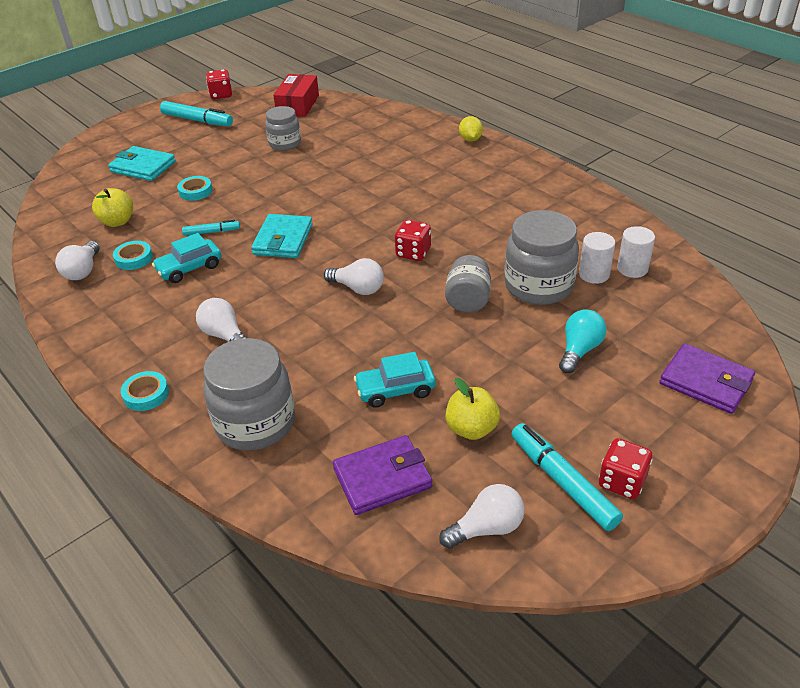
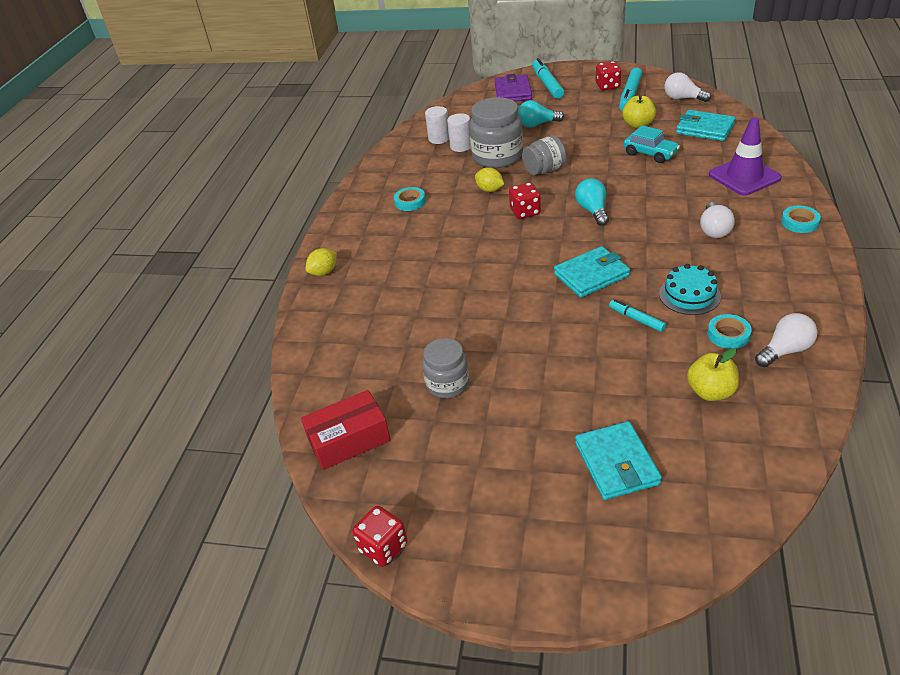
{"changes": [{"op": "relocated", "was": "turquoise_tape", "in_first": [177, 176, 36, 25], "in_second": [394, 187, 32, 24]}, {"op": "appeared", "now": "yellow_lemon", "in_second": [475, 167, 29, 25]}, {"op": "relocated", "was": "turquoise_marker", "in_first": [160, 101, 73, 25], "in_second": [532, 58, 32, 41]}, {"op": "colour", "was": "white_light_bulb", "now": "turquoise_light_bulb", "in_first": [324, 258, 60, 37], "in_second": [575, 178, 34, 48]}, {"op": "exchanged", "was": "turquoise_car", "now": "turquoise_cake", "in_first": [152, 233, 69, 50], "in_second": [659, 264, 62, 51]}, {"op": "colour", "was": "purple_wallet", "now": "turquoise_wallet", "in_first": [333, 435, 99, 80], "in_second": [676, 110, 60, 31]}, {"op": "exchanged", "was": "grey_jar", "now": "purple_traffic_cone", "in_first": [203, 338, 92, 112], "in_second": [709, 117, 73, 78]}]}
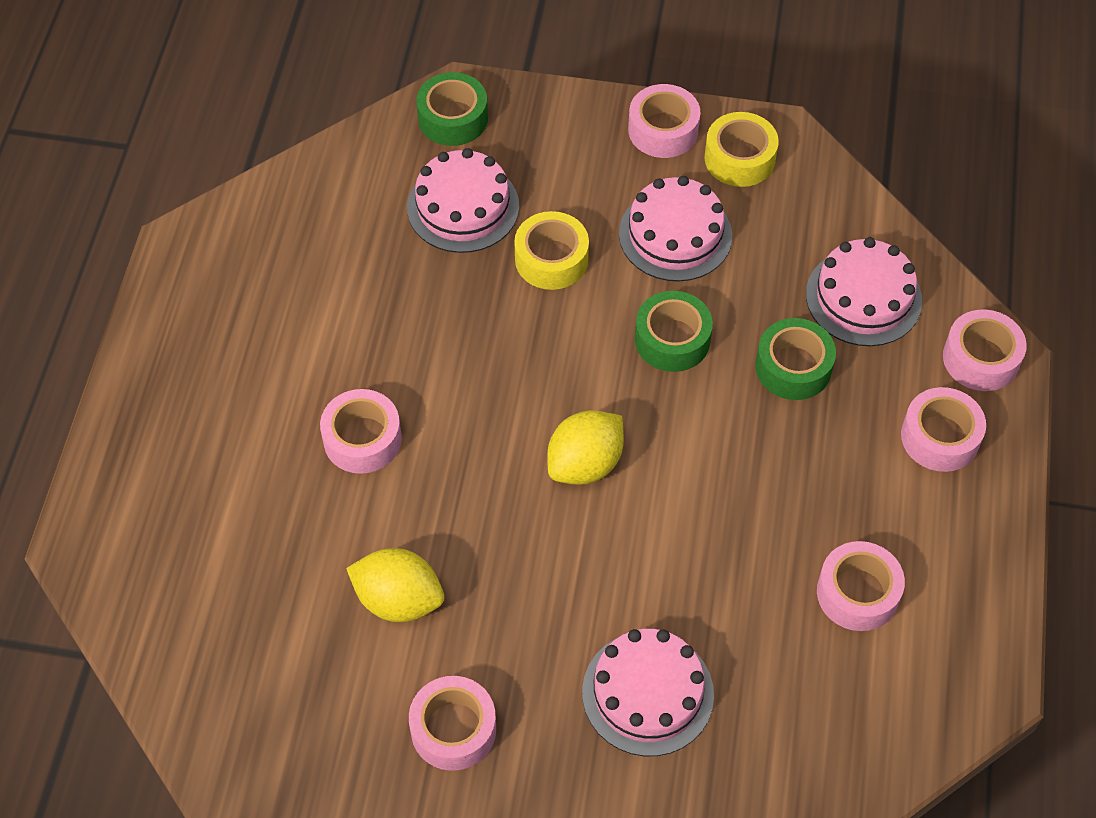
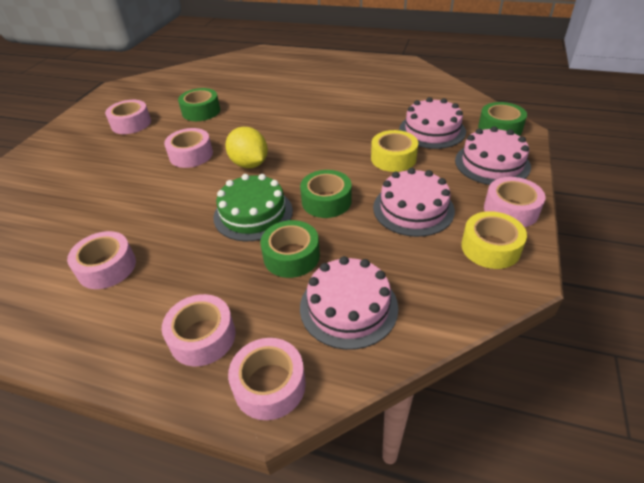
{"changes": [{"op": "relocated", "was": "pink_tape", "in_first": [320, 389, 82, 85], "in_second": [164, 128, 49, 40]}, {"op": "exchanged", "was": "yellow_lemon", "now": "green_tape", "in_first": [346, 548, 99, 74], "in_second": [178, 88, 42, 33]}, {"op": "appeared", "now": "green_cake", "in_second": [213, 174, 80, 67]}, {"op": "relocated", "was": "pink_cake", "in_first": [582, 629, 132, 127], "in_second": [455, 126, 76, 59]}]}
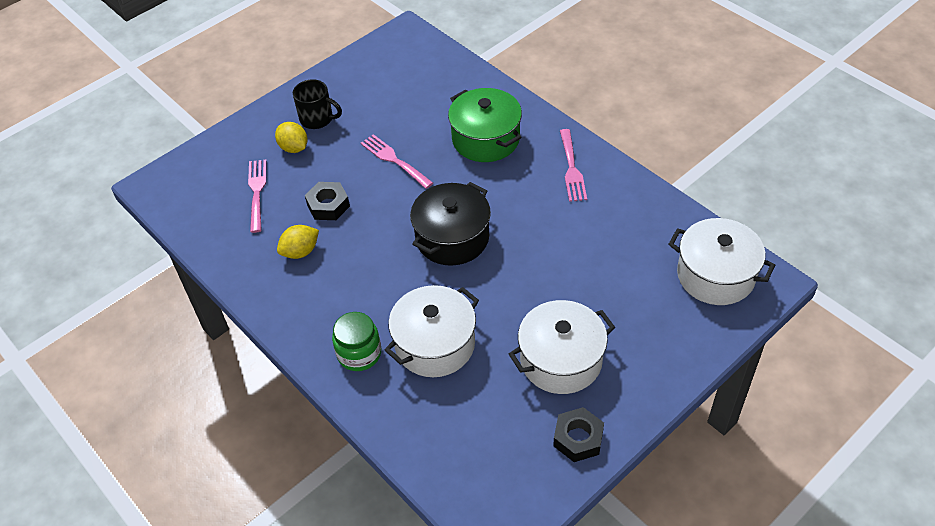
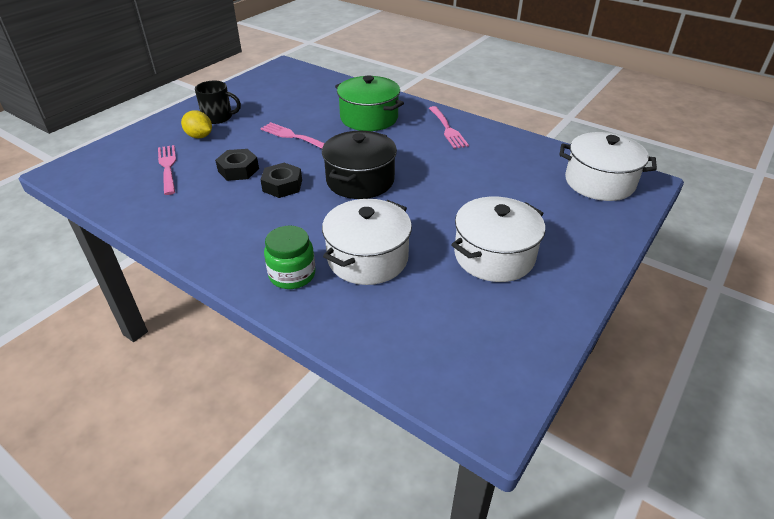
{"changes": [{"op": "relocated", "was": "black_nut", "in_first": [553, 407, 51, 55], "in_second": [260, 163, 42, 35]}, {"op": "missing", "was": "yellow_lemon", "in_first": [277, 225, 42, 34]}]}
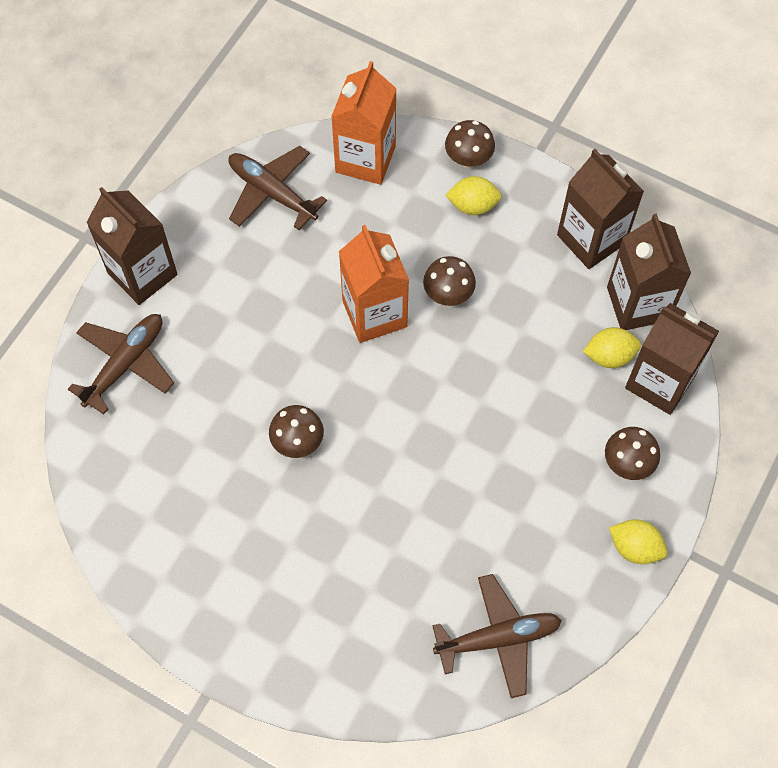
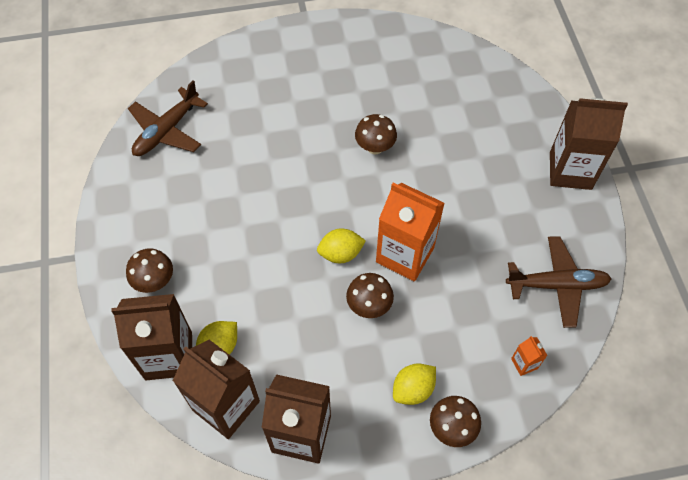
{"changes": [{"op": "relocated", "was": "yellow_lemon", "in_first": [609, 519, 59, 45], "in_second": [317, 228, 49, 35]}, {"op": "size", "was": "orange_carton", "in_first": [331, 61, 66, 124], "in_second": [511, 336, 37, 40], "ratio": 0.42}, {"op": "missing", "was": "brown_plane", "in_first": [68, 314, 106, 101]}]}
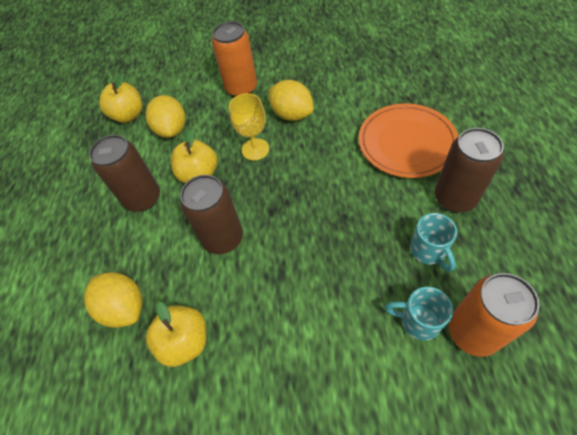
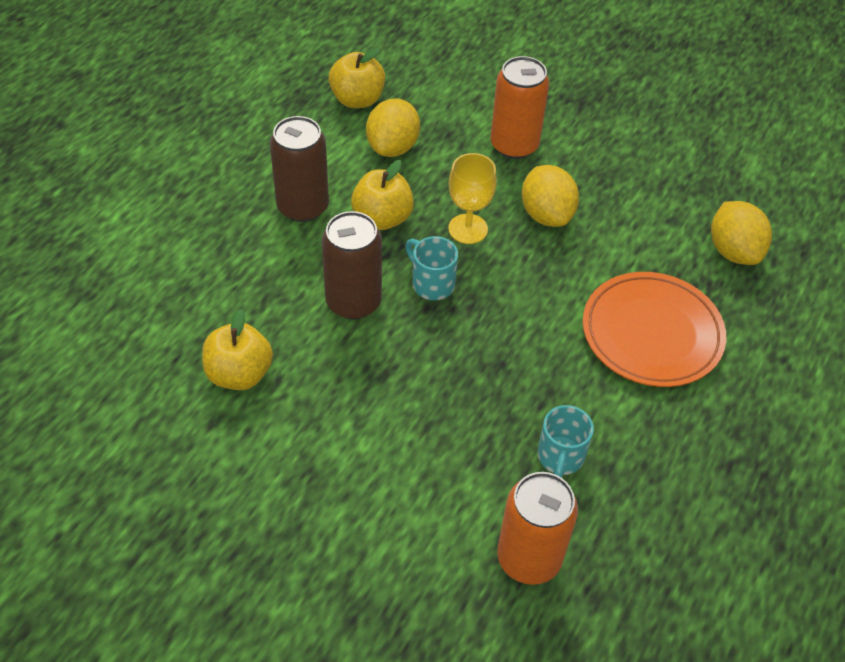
{"changes": [{"op": "relocated", "was": "turquoise_mug", "in_first": [385, 287, 68, 54], "in_second": [405, 236, 53, 64]}, {"op": "relocated", "was": "yellow_lemon", "in_first": [84, 272, 59, 56], "in_second": [711, 201, 61, 64]}, {"op": "missing", "was": "brown_can", "in_first": [435, 128, 69, 84]}]}
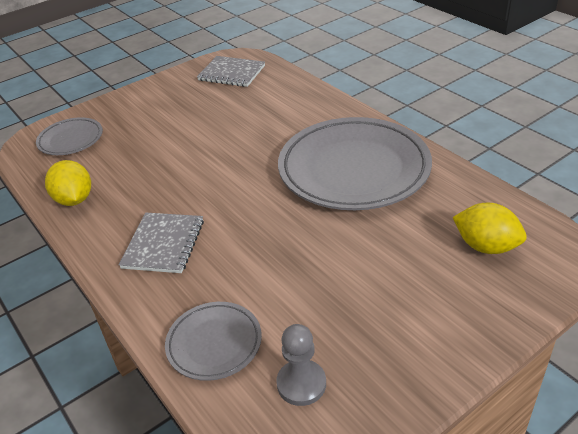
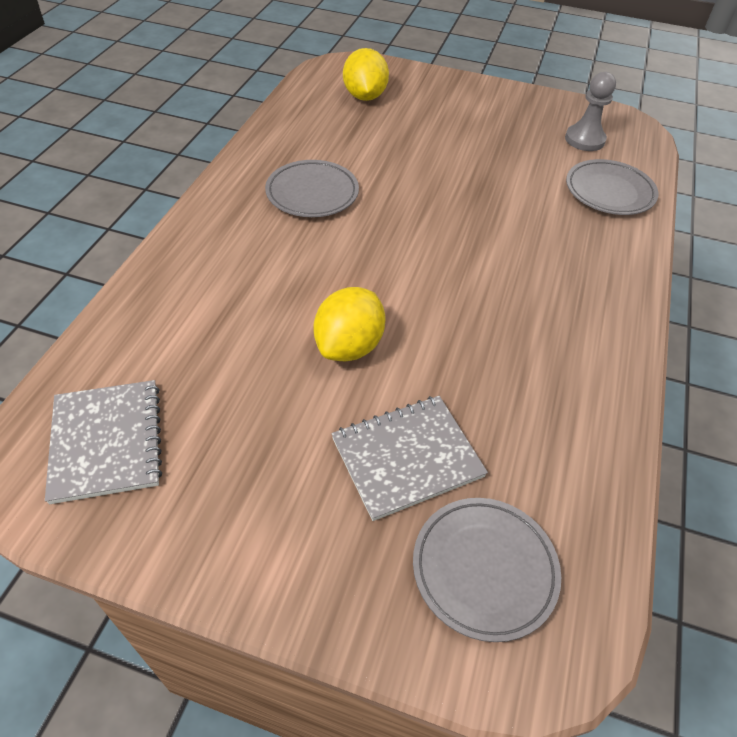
{"changes": [{"op": "size", "was": "grey_plate", "in_first": [278, 117, 154, 93], "in_second": [265, 160, 94, 57], "ratio": 0.49}, {"op": "relocated", "was": "yellow_lemon", "in_first": [45, 160, 46, 46], "in_second": [313, 287, 73, 74]}, {"op": "relocated", "was": "grey_notebook", "in_first": [119, 213, 85, 60], "in_second": [331, 396, 157, 125]}]}
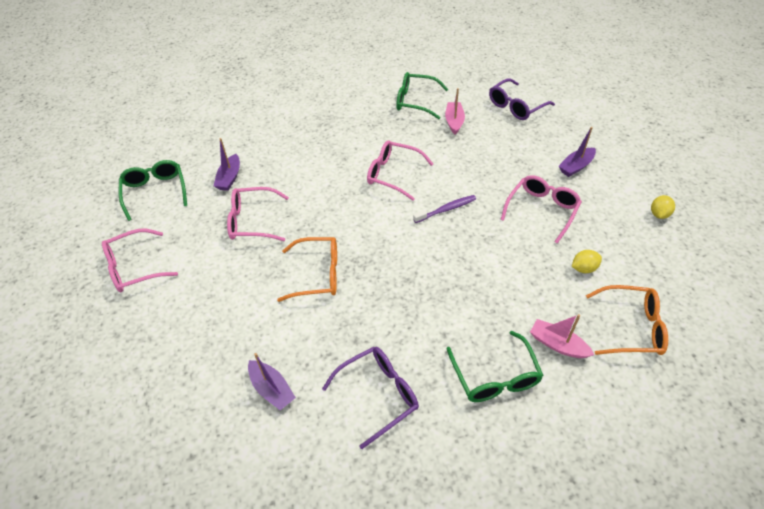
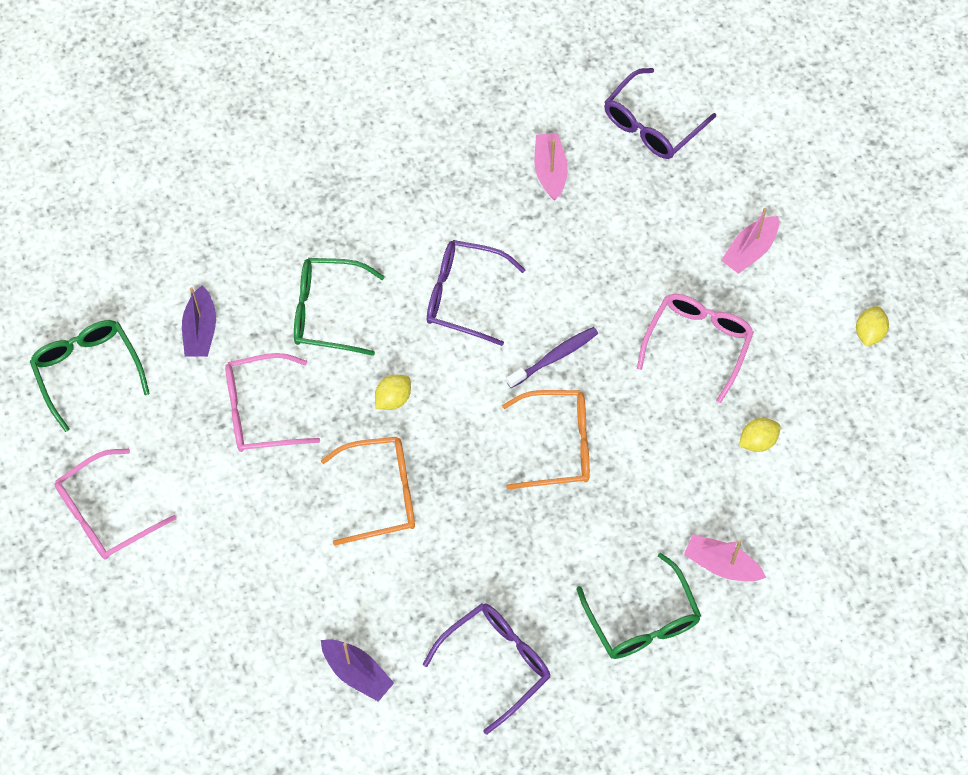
{"changes": [{"op": "relocated", "was": "green_glasses", "in_first": [396, 72, 52, 47], "in_second": [294, 258, 91, 98]}, {"op": "appeared", "now": "yellow_lemon", "in_second": [375, 375, 36, 35]}, {"op": "colour", "was": "pink_glasses", "now": "purple_glasses", "in_first": [367, 140, 66, 61], "in_second": [427, 240, 99, 106]}, {"op": "relocated", "was": "orange_glasses", "in_first": [586, 285, 82, 70], "in_second": [502, 390, 88, 100]}, {"op": "colour", "was": "purple_boat", "now": "pink_boat", "in_first": [559, 127, 37, 50], "in_second": [721, 208, 58, 66]}]}
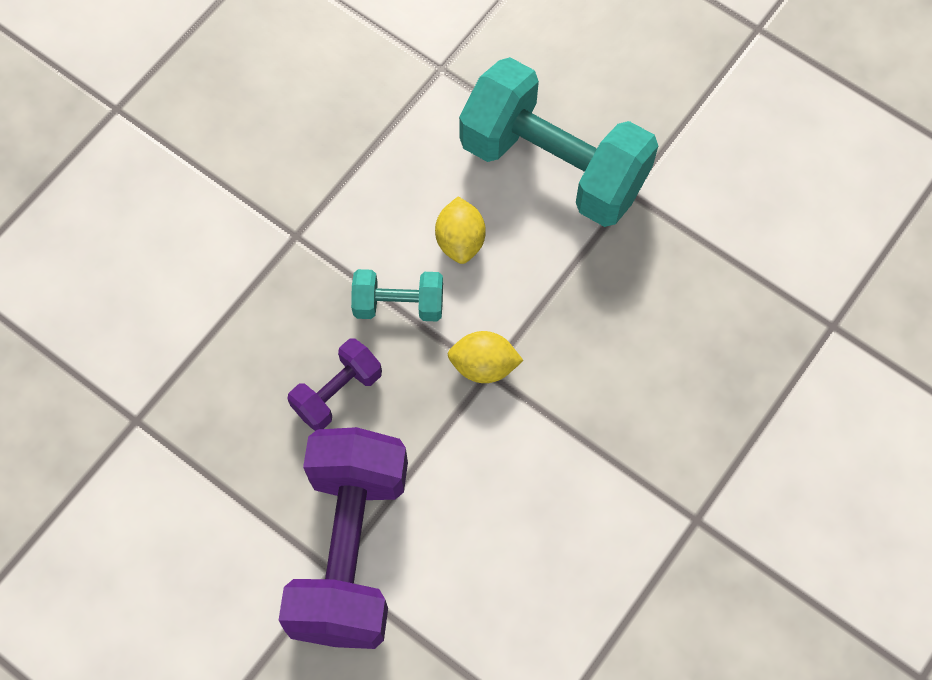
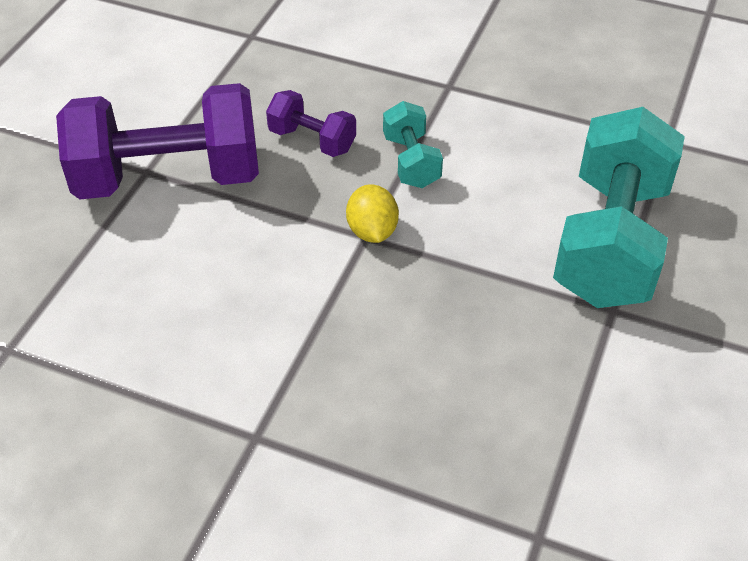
{"changes": [{"op": "missing", "was": "yellow_lemon", "in_first": [435, 197, 51, 67]}]}
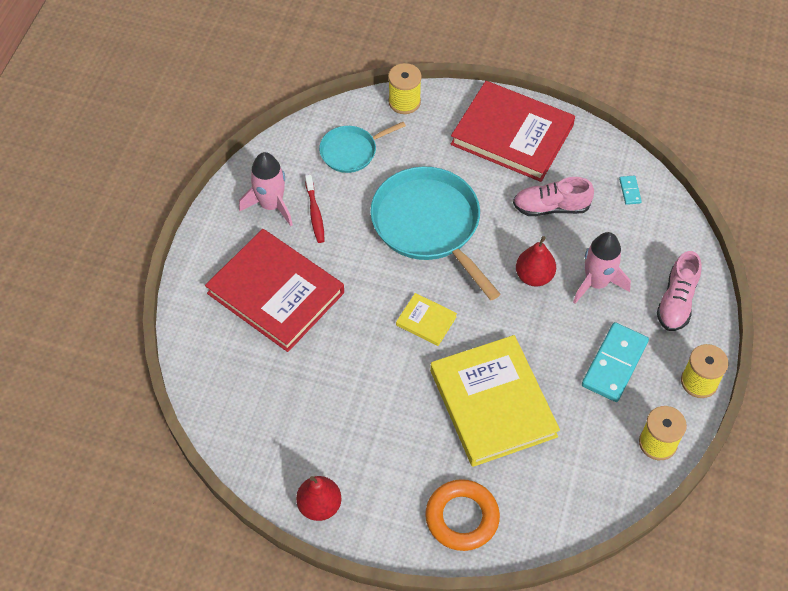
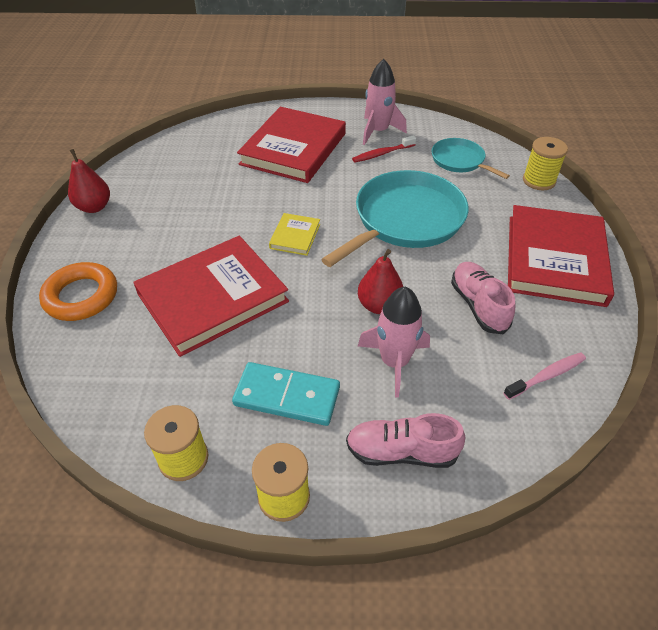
{"changes": [{"op": "colour", "was": "yellow_book", "now": "red_book", "in_first": [430, 335, 130, 132], "in_second": [133, 236, 156, 121]}, {"op": "exchanged", "was": "turquoise_domino", "now": "pink_toothbrush", "in_first": [619, 176, 23, 29], "in_second": [503, 352, 83, 48]}]}
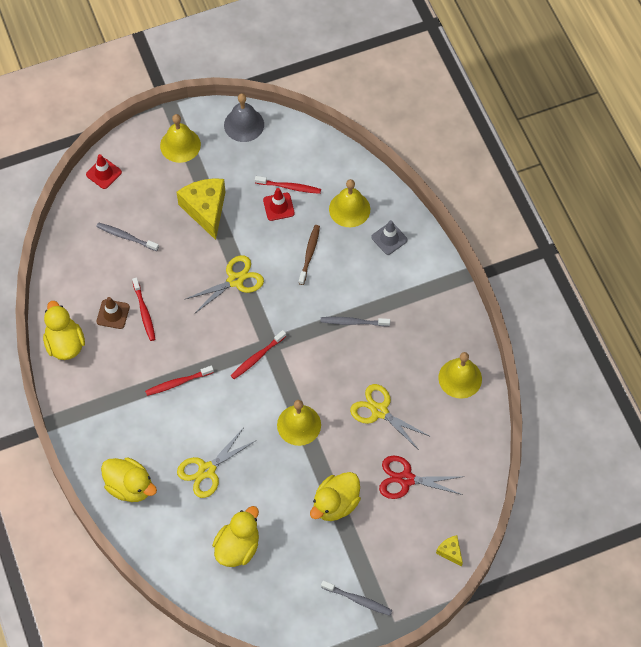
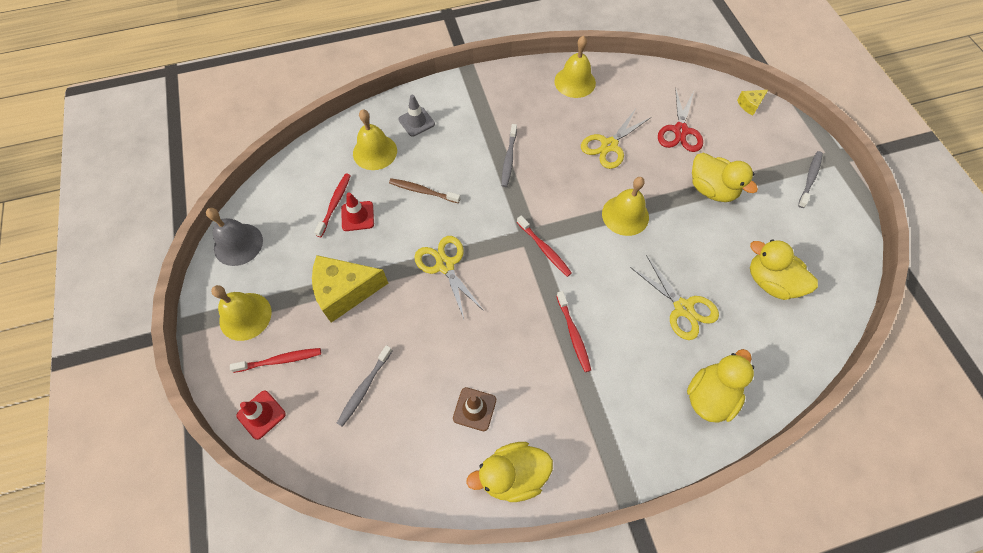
{"changes": [{"op": "relocated", "was": "red_toothbrush", "in_first": [132, 277, 23, 64], "in_second": [230, 348, 91, 25]}]}
